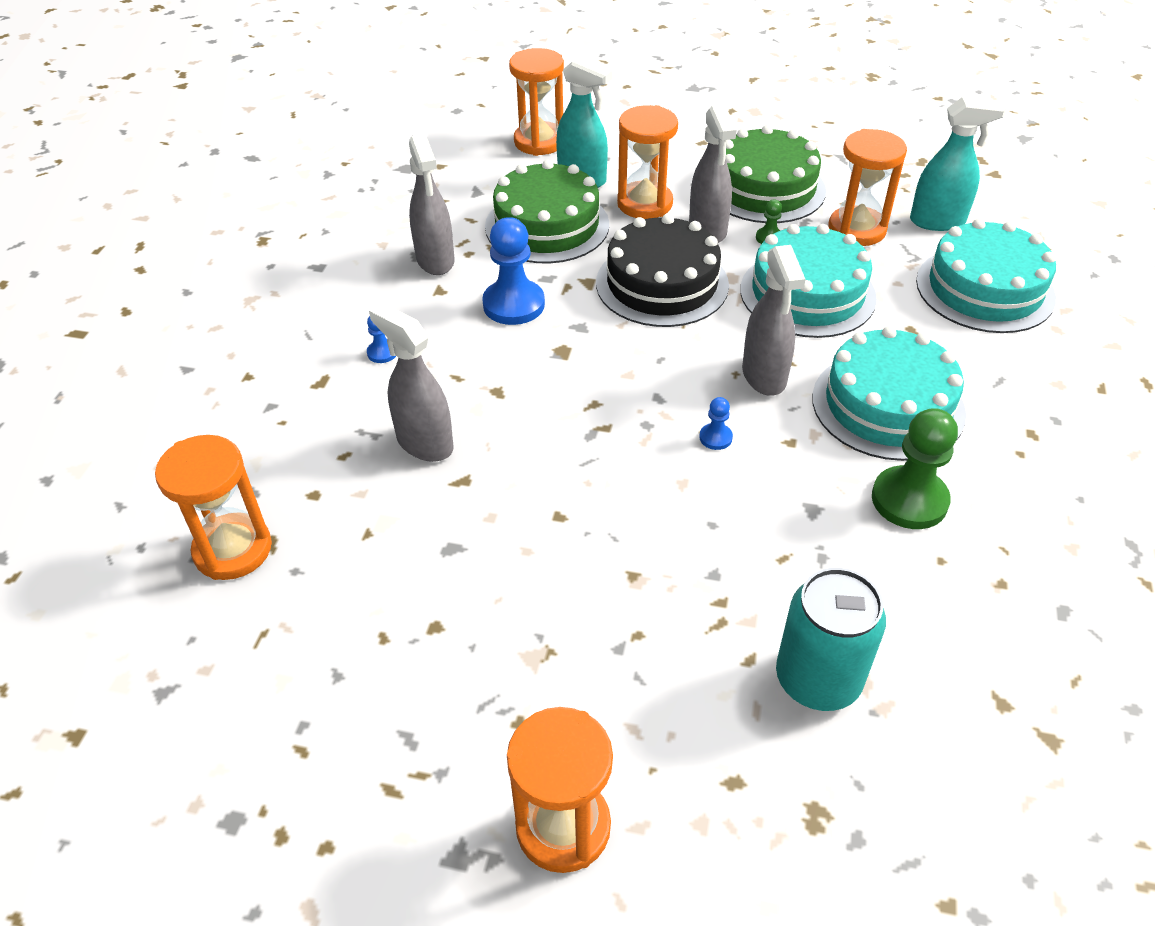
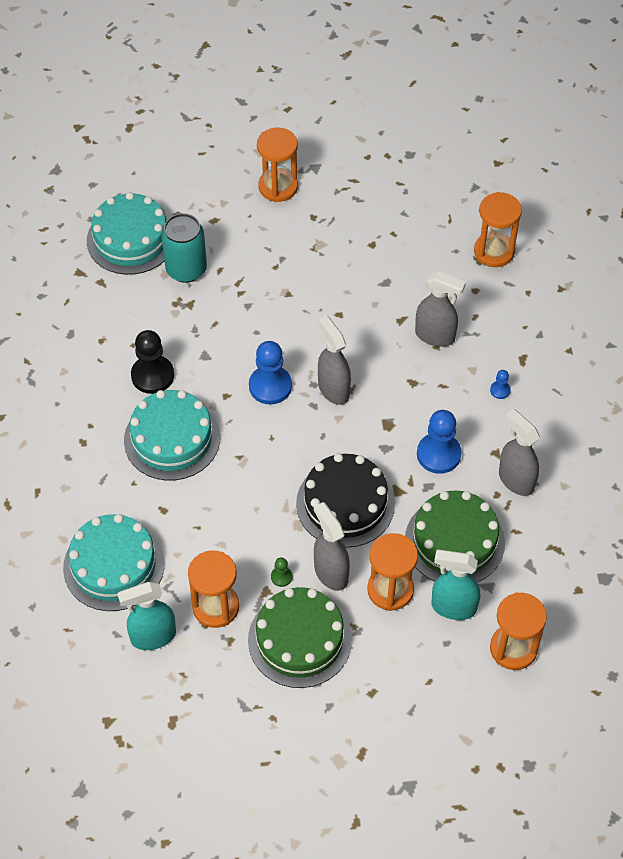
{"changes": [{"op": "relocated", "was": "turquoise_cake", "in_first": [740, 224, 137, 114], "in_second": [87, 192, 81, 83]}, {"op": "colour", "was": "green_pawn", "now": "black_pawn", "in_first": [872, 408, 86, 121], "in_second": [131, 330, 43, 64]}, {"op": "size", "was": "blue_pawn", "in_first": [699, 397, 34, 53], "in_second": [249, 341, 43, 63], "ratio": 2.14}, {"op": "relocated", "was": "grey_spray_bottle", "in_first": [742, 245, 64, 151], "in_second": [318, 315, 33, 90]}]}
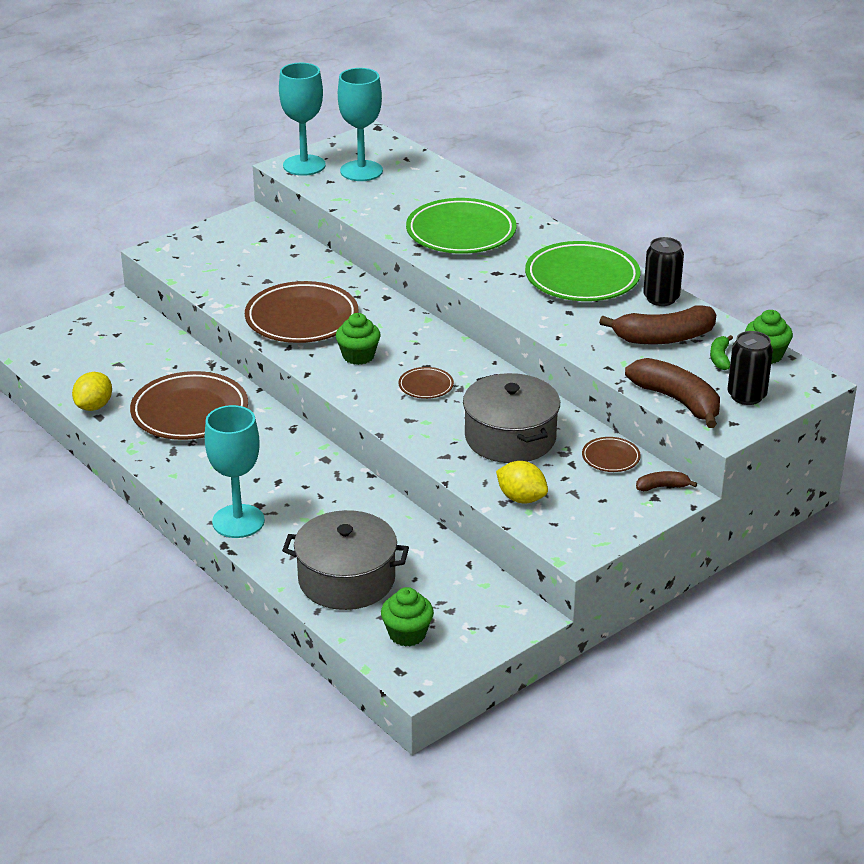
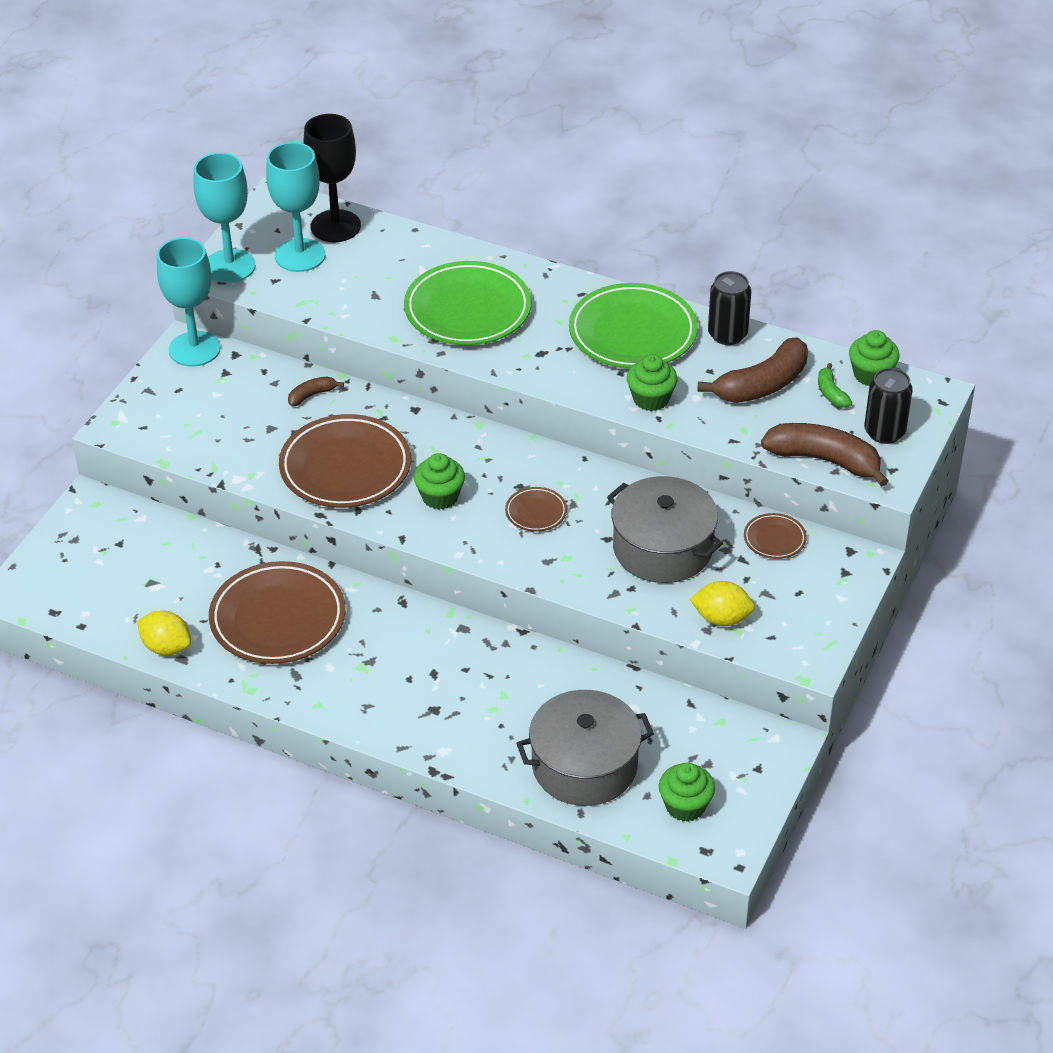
{"changes": [{"op": "spun", "was": "yellow_lemon", "in_first": [72, 372, 40, 39], "in_second": [137, 610, 54, 46], "clockwise": -60}, {"op": "relocated", "was": "turquoise_goblet", "in_first": [205, 405, 60, 133], "in_second": [157, 237, 64, 130]}, {"op": "relocated", "was": "brown_banana", "in_first": [636, 471, 61, 20], "in_second": [288, 377, 56, 29]}, {"op": "appeared", "now": "black_goblet", "in_second": [303, 114, 58, 128]}, {"op": "appeared", "now": "green_cupcake", "in_second": [627, 354, 51, 57]}]}
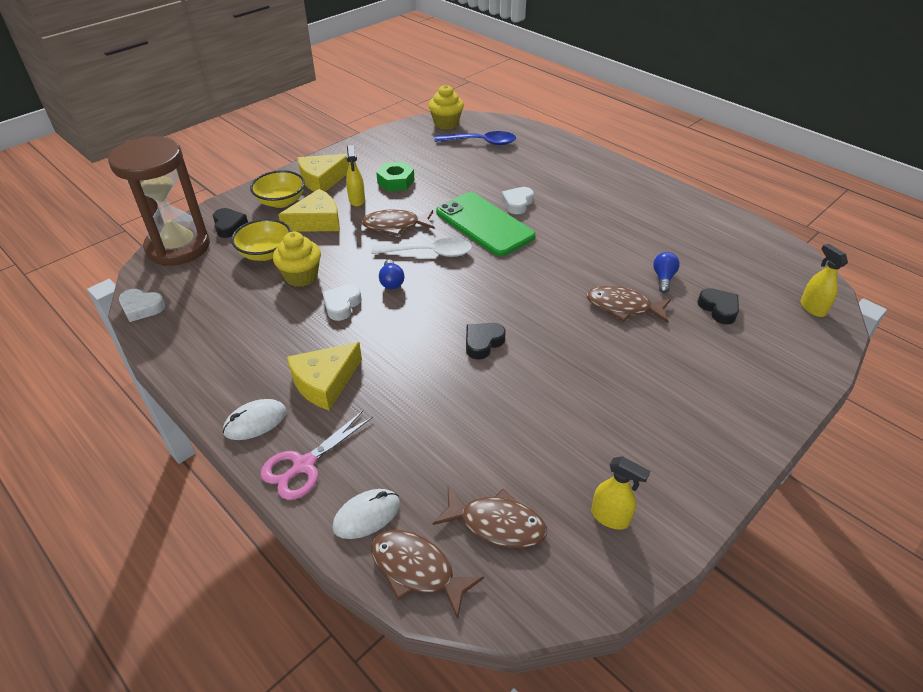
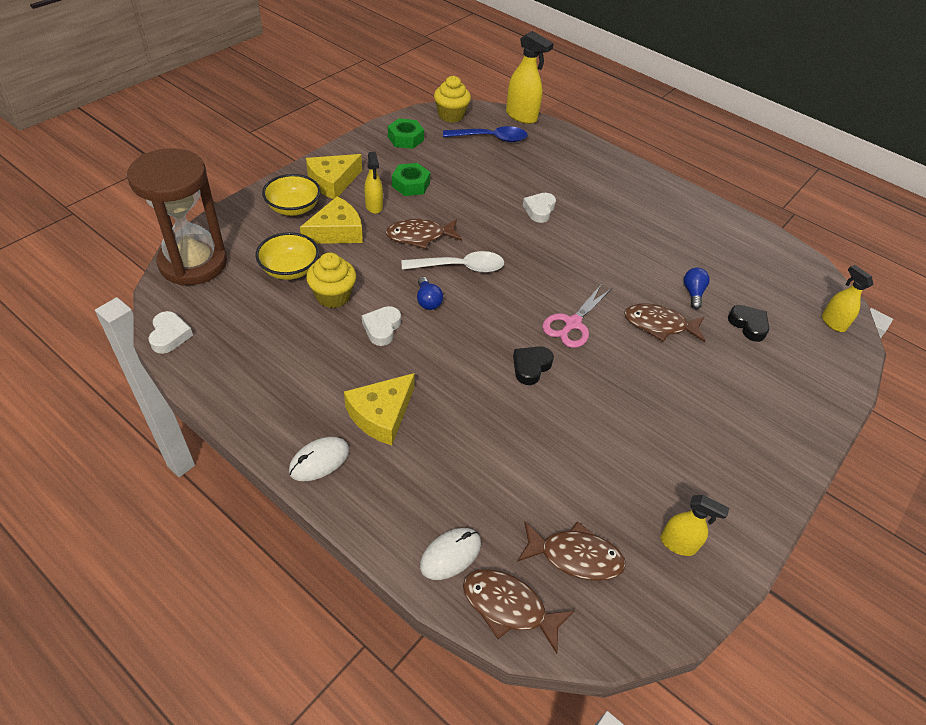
{"changes": [{"op": "spun", "was": "white_heart", "in_first": [119, 289, 46, 33], "in_second": [148, 311, 45, 43], "clockwise": -105}, {"op": "appeared", "now": "green_nut", "in_second": [388, 118, 36, 31]}, {"op": "appeared", "now": "yellow_spray_bottle", "in_second": [506, 31, 48, 93]}, {"op": "relocated", "was": "pink_scissors", "in_first": [260, 411, 113, 89], "in_second": [542, 285, 70, 63]}, {"op": "missing", "was": "black_heart", "in_first": [213, 208, 35, 30]}, {"op": "missing", "was": "green_phone", "in_first": [436, 192, 100, 64]}]}
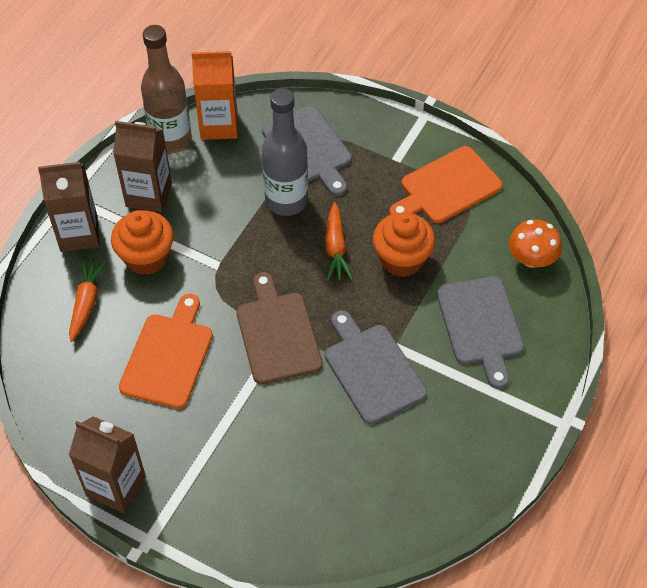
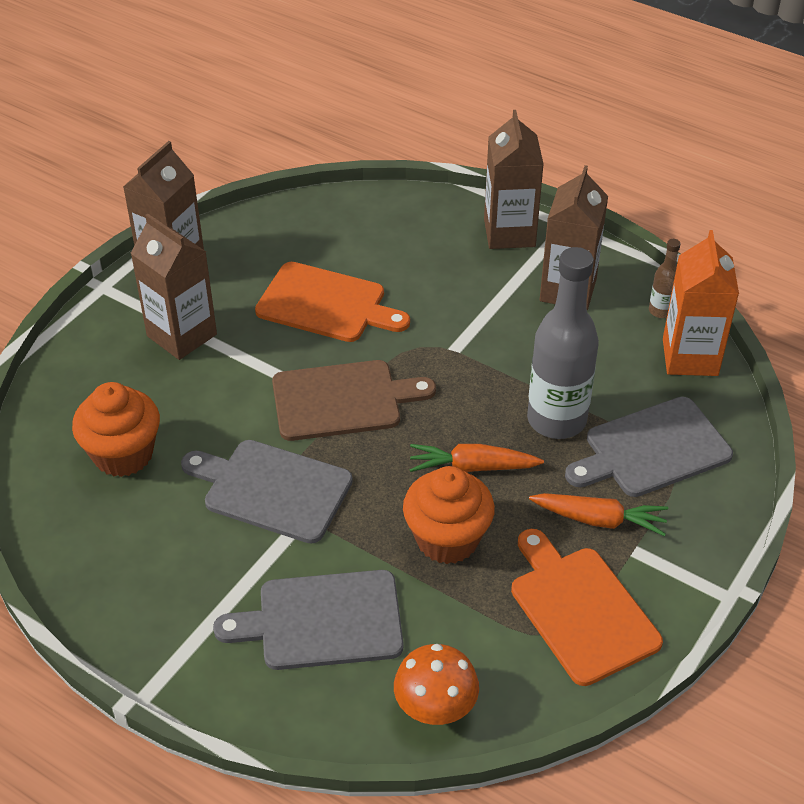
{"changes": [{"op": "relocated", "was": "orange_cupcake", "in_first": [111, 210, 63, 65], "in_second": [72, 382, 88, 95]}, {"op": "appeared", "now": "brown_carton", "in_second": [131, 214, 86, 146]}, {"op": "spun", "was": "grey_cutting_board", "in_first": [325, 310, 102, 114], "in_second": [181, 440, 172, 104], "clockwise": -135}, {"op": "relocated", "was": "orange_carrot", "in_first": [69, 258, 38, 84], "in_second": [529, 493, 139, 43]}, {"op": "size", "was": "brown_bottle", "in_first": [141, 25, 51, 129], "in_second": [649, 239, 32, 79], "ratio": 0.45}]}
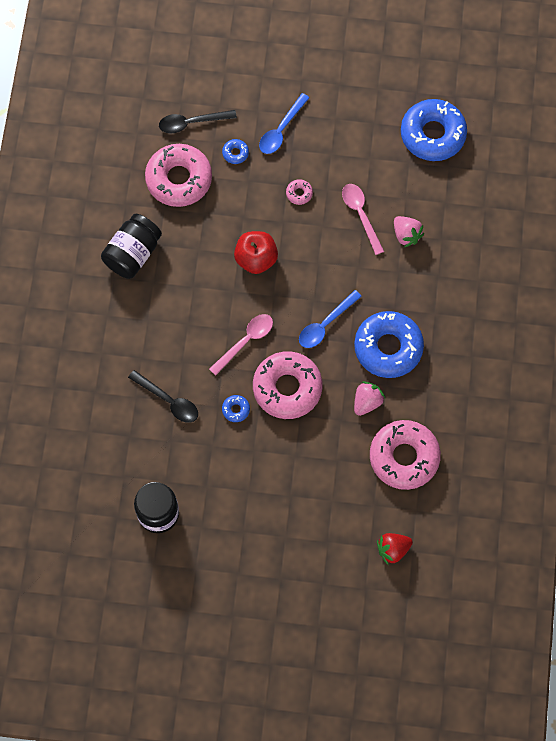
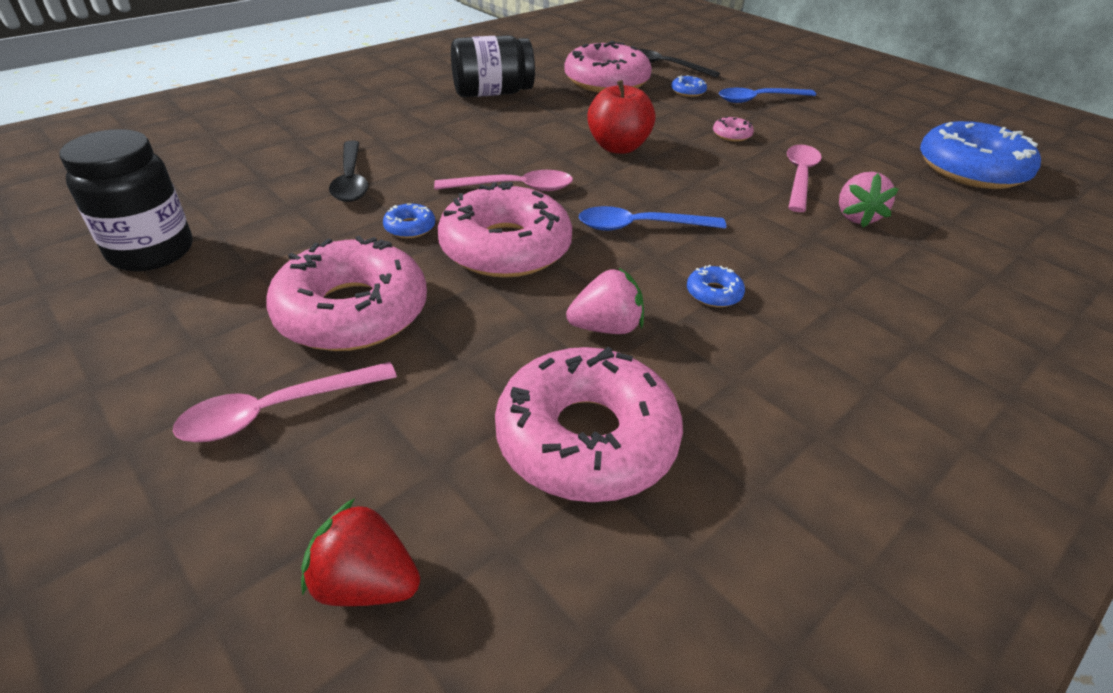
{"changes": [{"op": "appeared", "now": "pink_spoon", "in_second": [173, 362, 224, 80]}, {"op": "appeared", "now": "pink_donut", "in_second": [266, 235, 161, 116]}, {"op": "size", "was": "blue_donut", "in_first": [354, 311, 70, 67], "in_second": [687, 265, 58, 42], "ratio": 0.4}]}
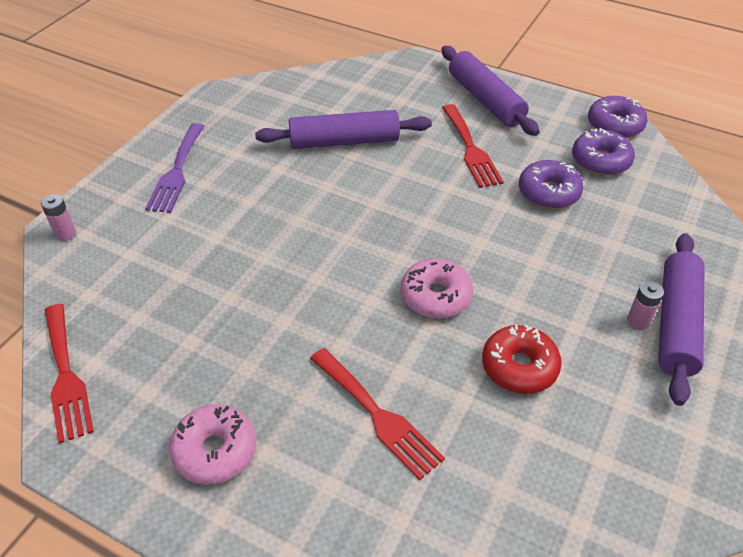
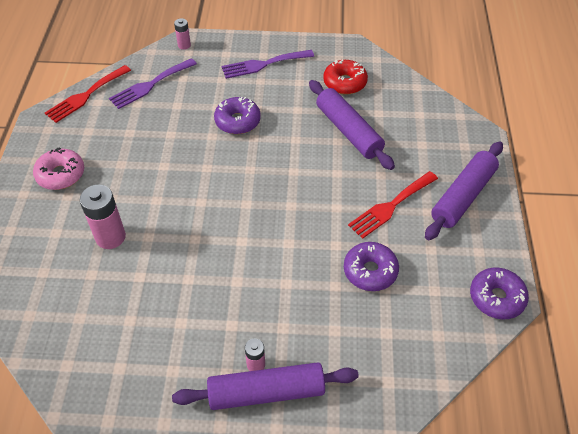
{"changes": [{"op": "exchanged", "was": "red_fork", "now": "pink_battery", "in_first": [310, 348, 135, 132], "in_second": [80, 185, 46, 64]}, {"op": "appeared", "now": "purple_fork", "in_second": [109, 58, 88, 51]}, {"op": "relocated", "was": "purple_donut", "in_first": [572, 128, 63, 48], "in_second": [214, 97, 47, 37]}, {"op": "relocated", "was": "red_donut", "in_first": [482, 324, 80, 70], "in_second": [323, 60, 45, 35]}, {"op": "missing", "was": "pink_donut", "in_first": [401, 259, 72, 59]}]}
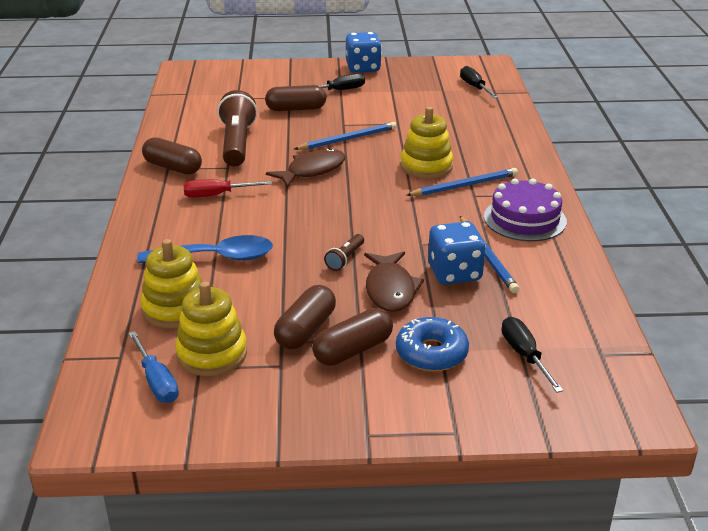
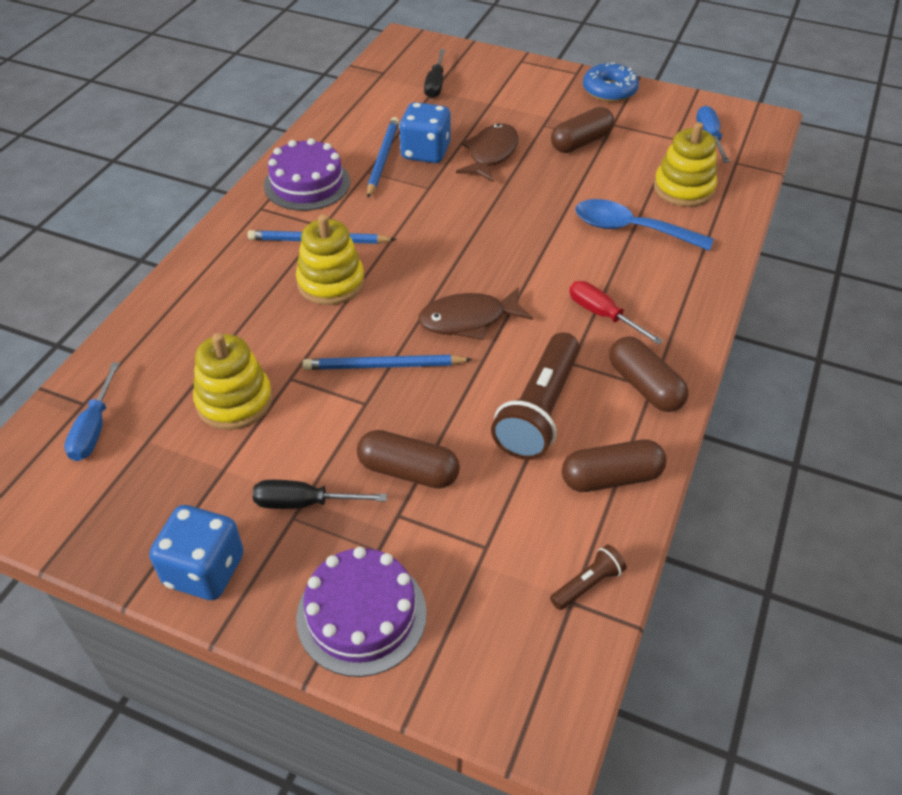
{"changes": [{"op": "colour", "was": "black_screwdriver", "now": "blue_screwdriver", "in_first": [460, 66, 39, 32], "in_second": [64, 362, 56, 99]}, {"op": "relocated", "was": "yellow_stacking_toy", "in_first": [175, 282, 72, 94], "in_second": [193, 333, 79, 97]}, {"op": "appeared", "now": "purple_cake", "in_second": [296, 547, 131, 130]}, {"op": "relocated", "was": "brown_flashlight", "in_first": [324, 234, 40, 37], "in_second": [550, 545, 76, 65]}, {"op": "relocated", "was": "brown_capsule", "in_first": [312, 308, 81, 58], "in_second": [562, 440, 105, 52]}, {"op": "spun", "was": "red_screwdriver", "in_first": [183, 179, 89, 19], "in_second": [569, 281, 94, 64], "clockwise": -150}, {"op": "relocated", "was": "blue_donut", "in_first": [396, 317, 73, 55], "in_second": [583, 63, 56, 39]}]}
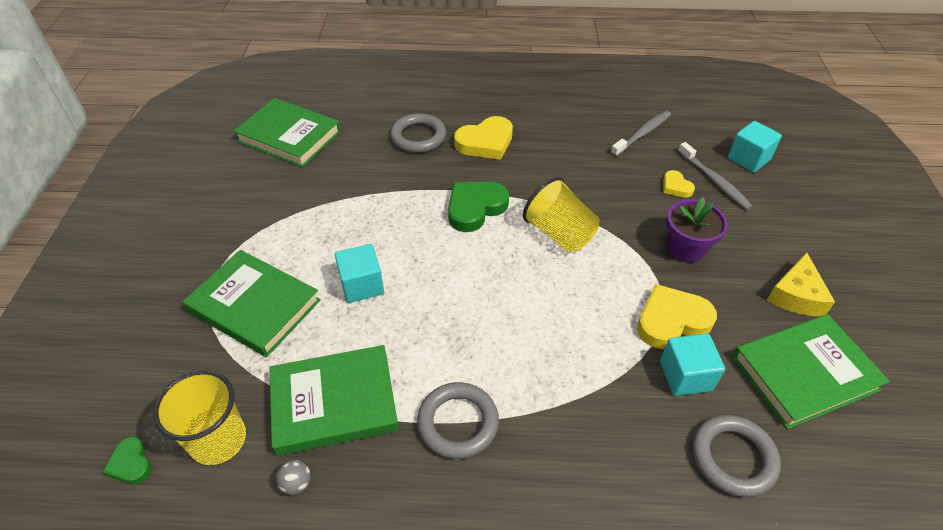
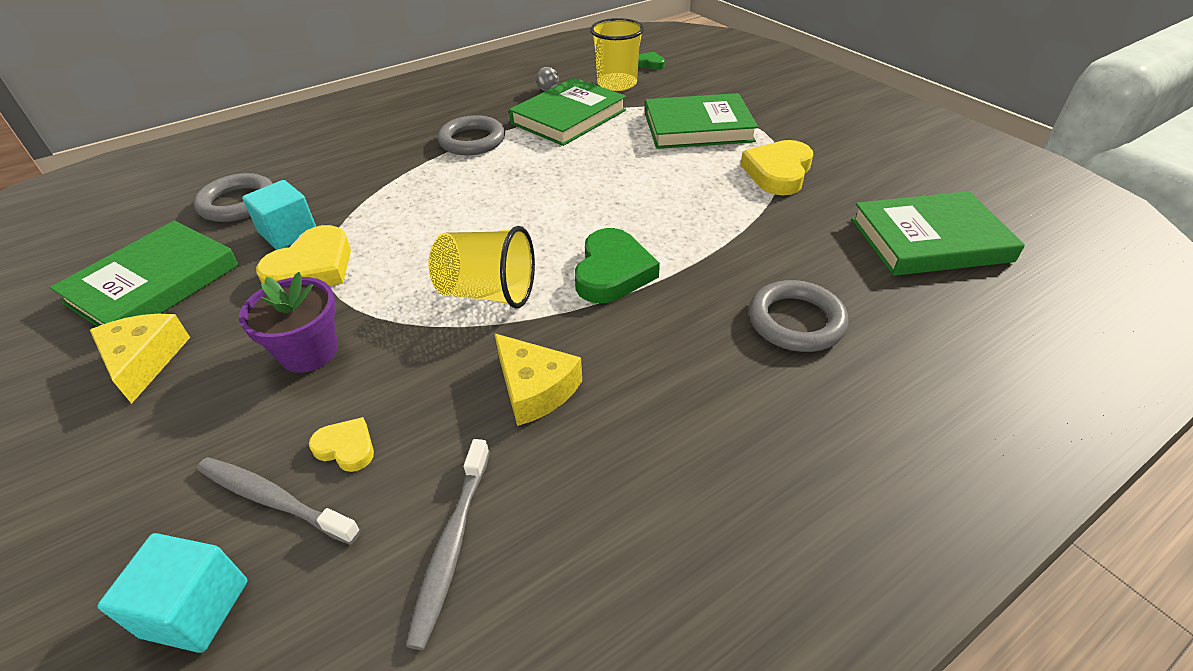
{"changes": [{"op": "appeared", "now": "yellow_cheese", "in_second": [494, 333, 88, 93]}, {"op": "relocated", "was": "yellow_heart", "in_first": [454, 116, 59, 44], "in_second": [741, 140, 72, 55]}, {"op": "missing", "was": "turquoise_cube", "in_first": [335, 244, 49, 59]}]}
